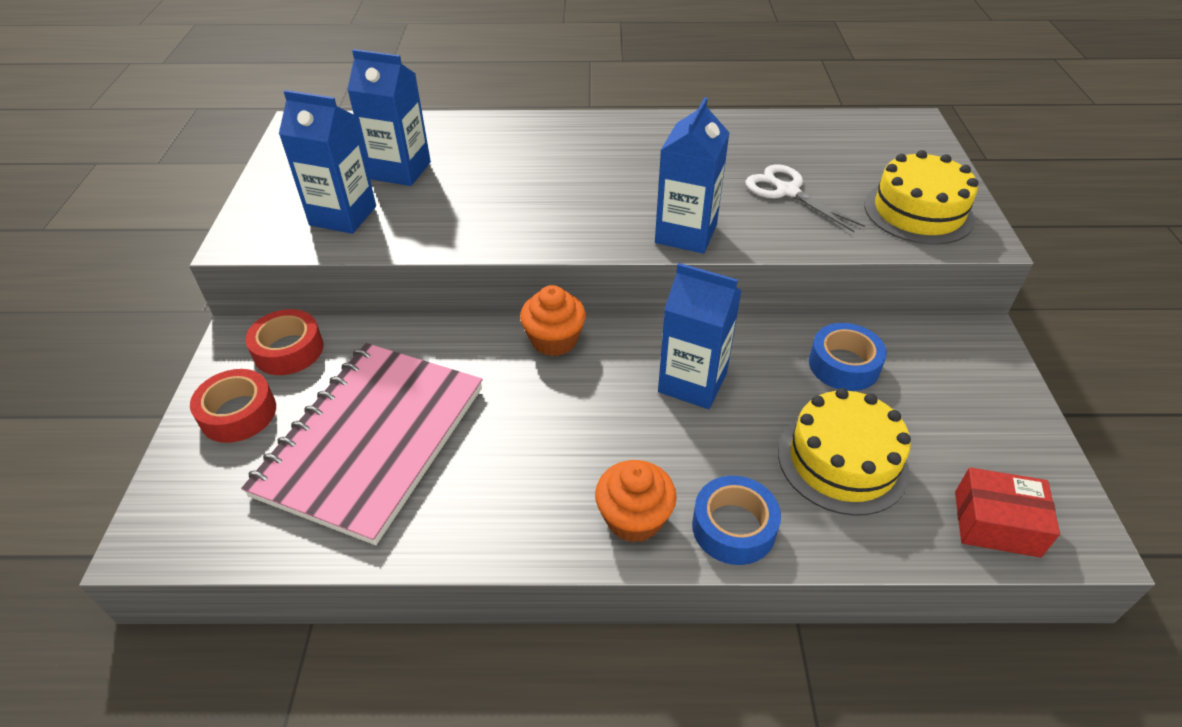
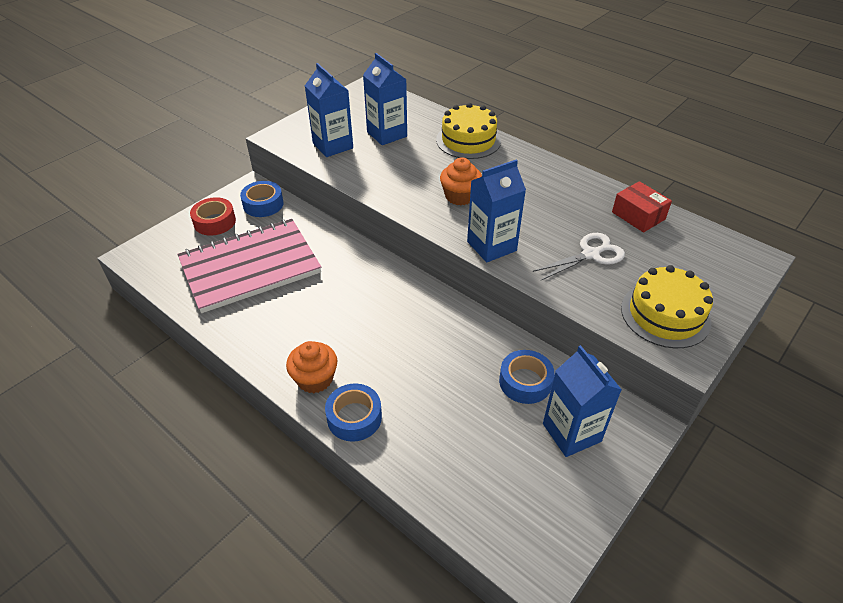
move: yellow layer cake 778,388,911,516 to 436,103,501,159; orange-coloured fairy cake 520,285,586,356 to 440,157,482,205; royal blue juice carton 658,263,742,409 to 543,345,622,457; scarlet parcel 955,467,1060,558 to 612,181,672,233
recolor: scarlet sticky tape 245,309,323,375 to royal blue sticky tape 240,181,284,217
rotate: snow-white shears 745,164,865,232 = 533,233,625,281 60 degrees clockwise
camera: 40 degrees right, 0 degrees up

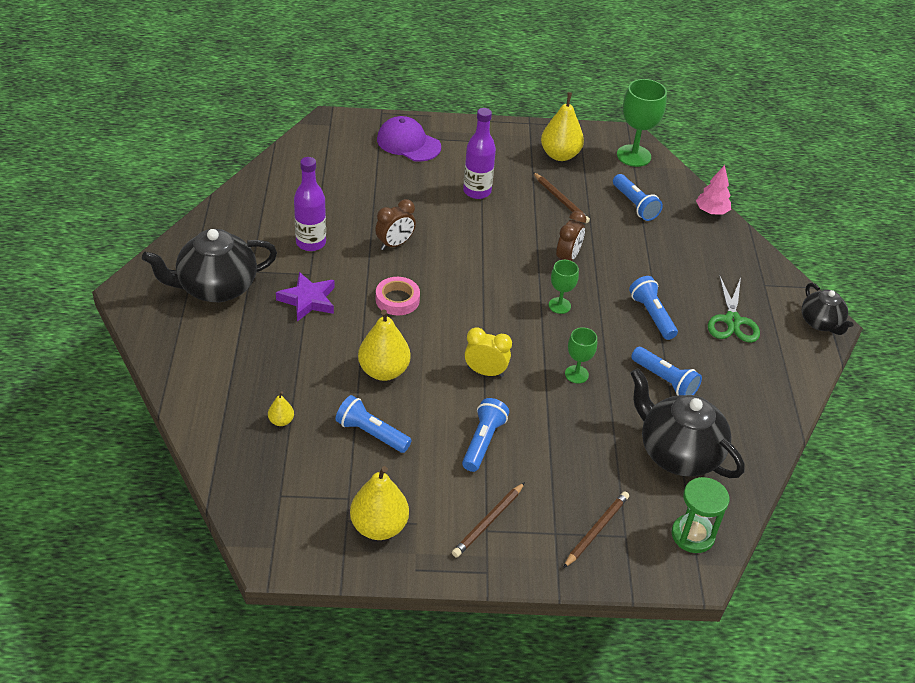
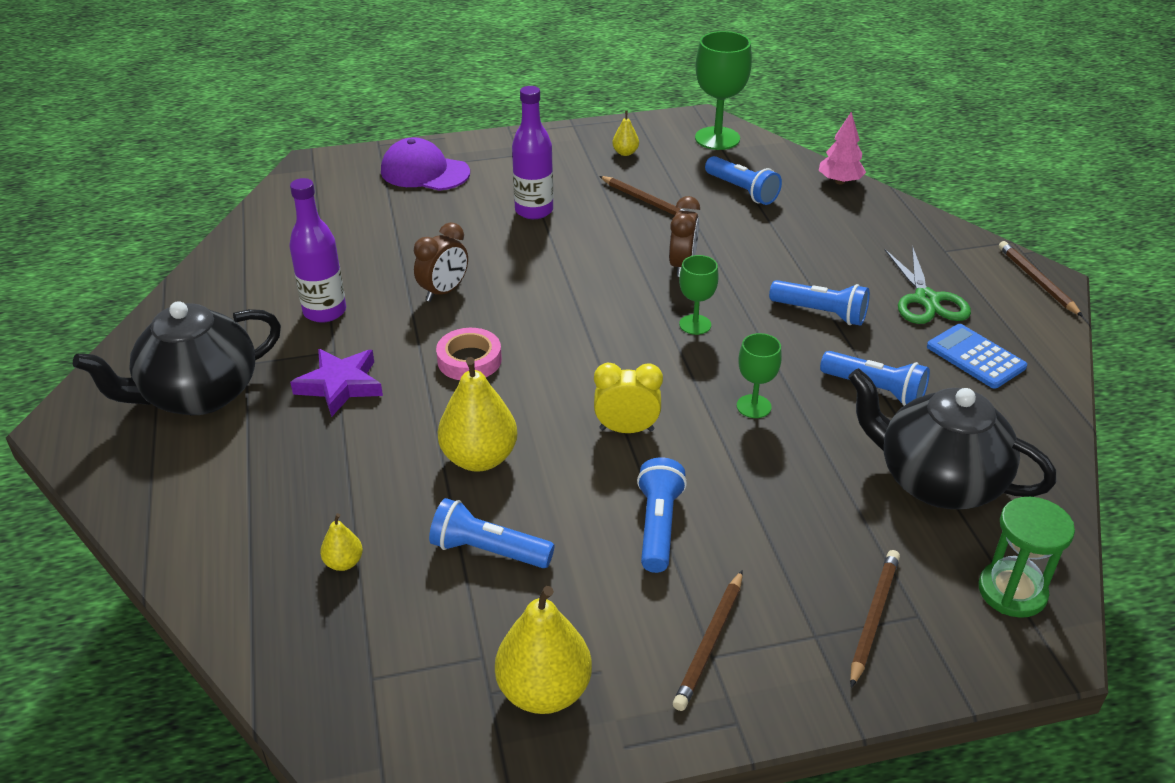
insert: royal blue adding machine 927,324,1027,389
replace: ebony china teapot 802,283,853,335 to russet wooden pencil 999,241,1083,317
rotate: royal blue torch 629,276,678,340 = 769,280,870,326 150 degrees clockwise
resize: yellow toy pear 541,92,584,161 = 612,111,639,156 x0.48
camera: 10 degrees left, 5 degrees down

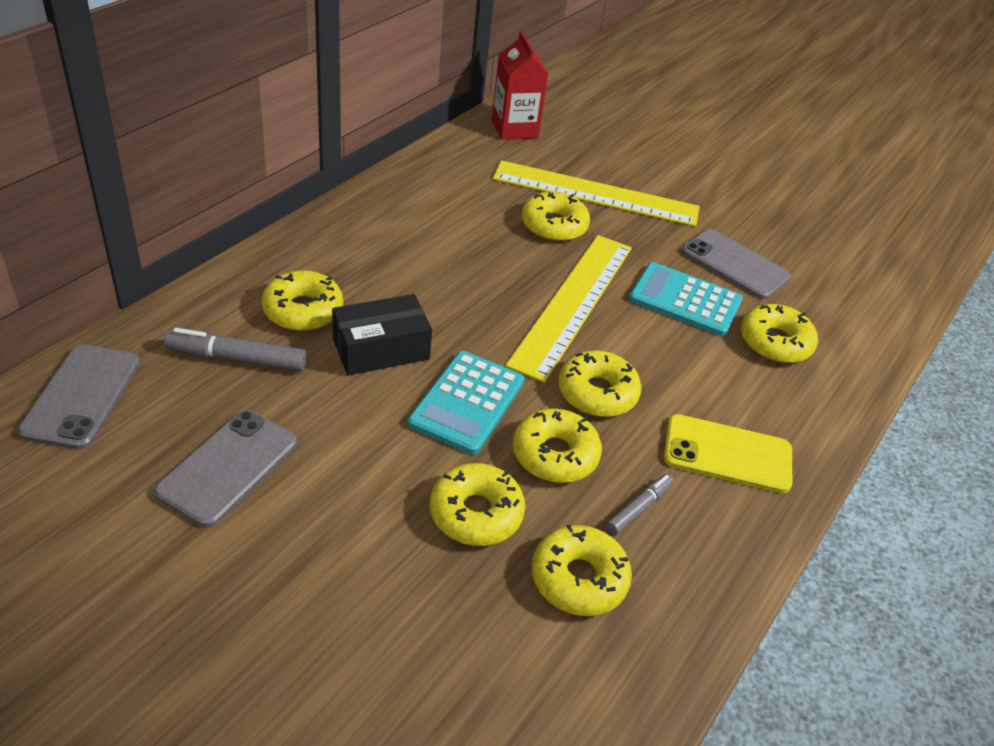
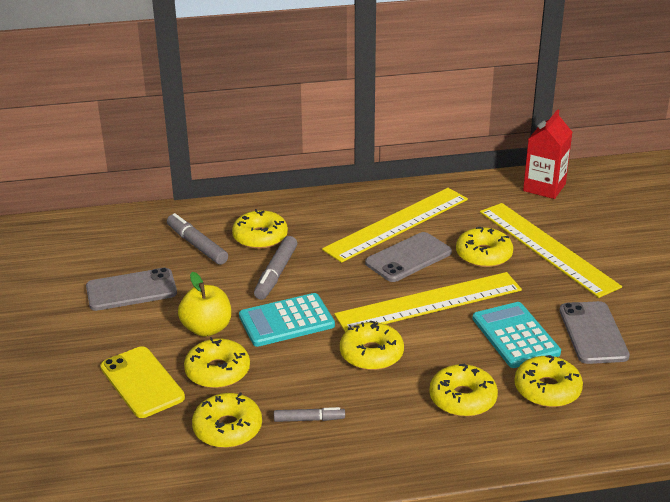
insert: yellow toy apple 178,272,231,337; yellow ruler 322,188,468,263
move: yellow smartphone 664,414,792,493 to 100,346,185,418; ash-grey smartphone 18,344,140,450 to 365,232,452,282; yellow donut 513,408,602,483 to 430,363,498,417
replace: ebony parcel 332,294,432,375 to ash-grey marker pen 254,236,297,300
camera: 50 degrees right, 10 degrees down

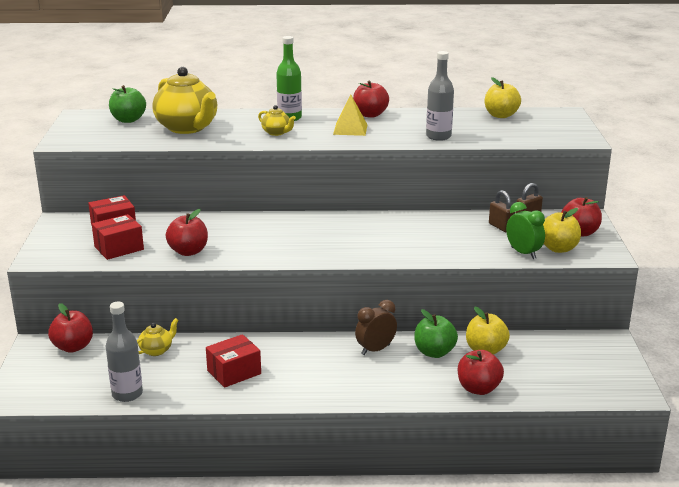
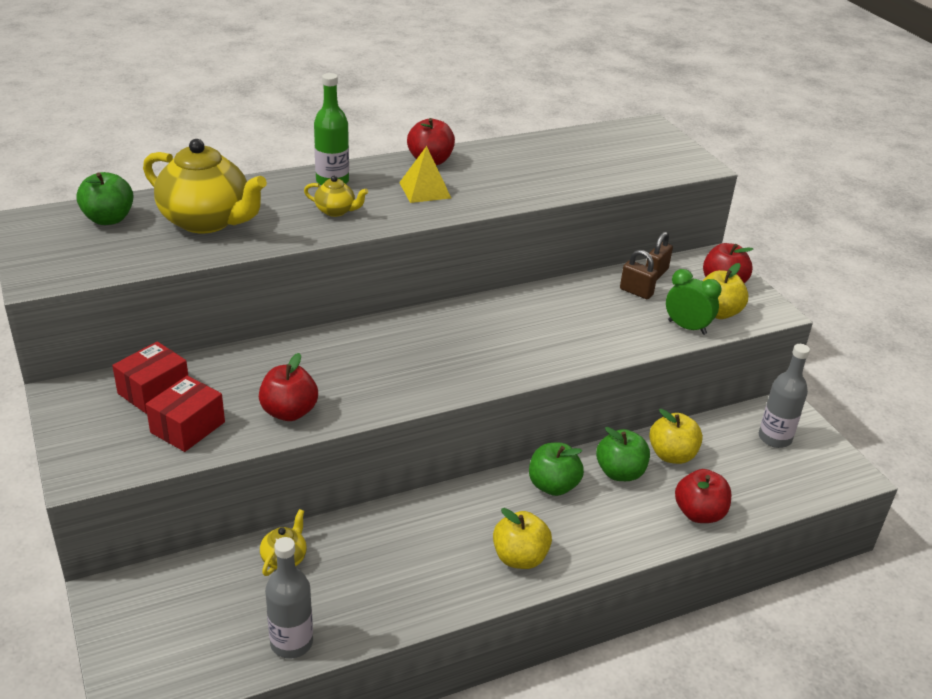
delete: scarlet toy apple 48,303,93,353; scarlet parcel 206,334,261,388
move: yellow toy apple 485,77,521,118 to 493,508,552,569; ash-grey flask 426,51,454,141 to 759,344,810,448
replace: russet bedside clock 355,300,397,355 to leaf-green toy apple 529,443,584,496
camera: 25 degrees left, 10 degrees up

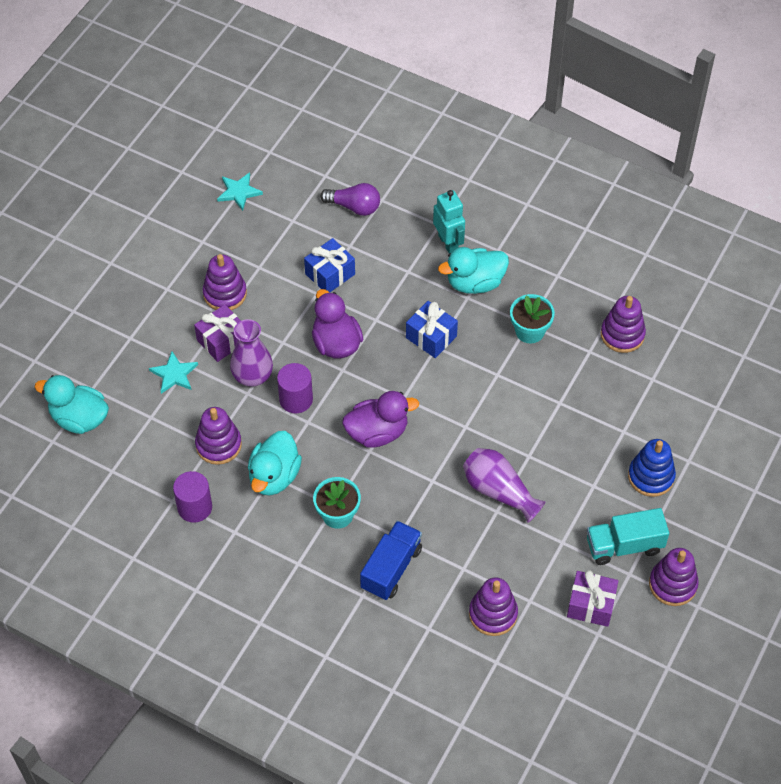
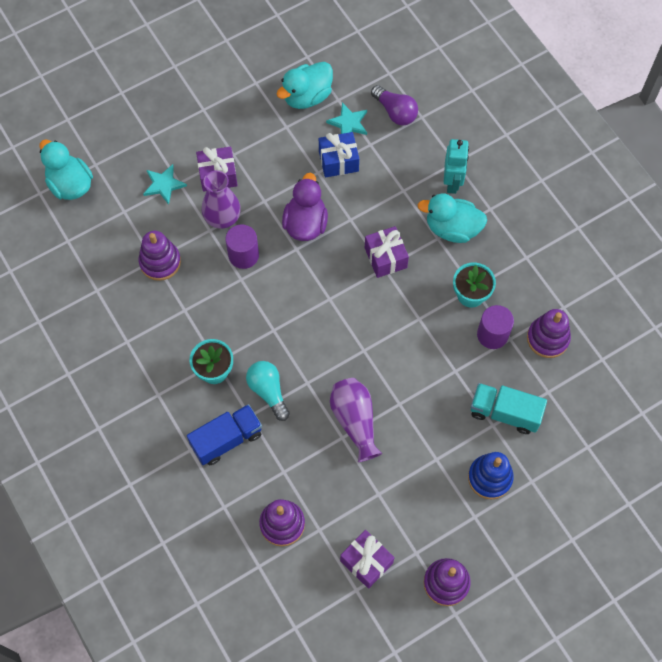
delete: violet stacking toy 203,254,247,310; violet rubber duck 342,391,419,447
insert: teal lightbulb 246,361,290,421
move: teal rubber duck 248,431,302,496 to 277,62,333,109; teal star shape 217,172,263,211 to 326,103,367,135; teal toy truck 587,508,669,565 to 471,383,547,434; violet cylinder 173,471,212,522 to 477,305,514,349
recolor: royal blue gift 406,301,458,358 to violet gift 365,226,409,278
camera: 30 degrees right, 10 degrees up

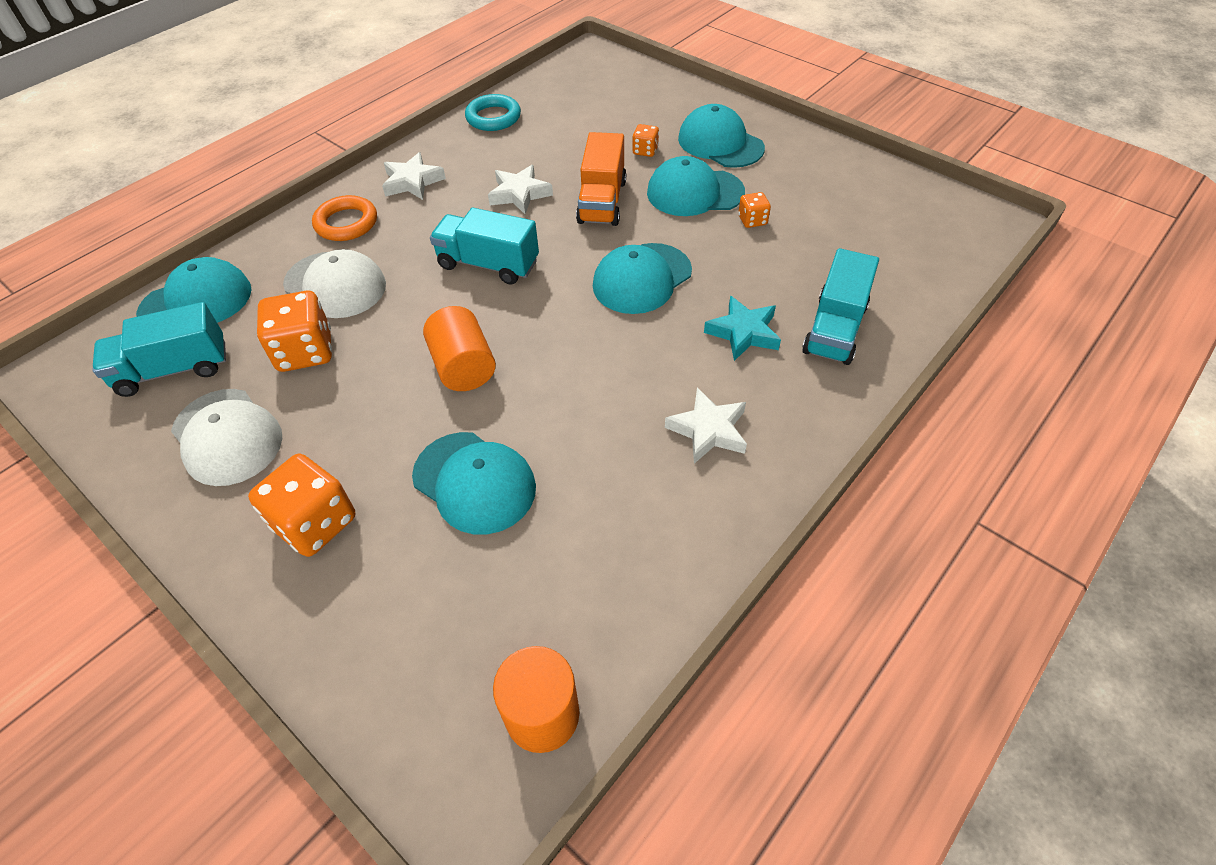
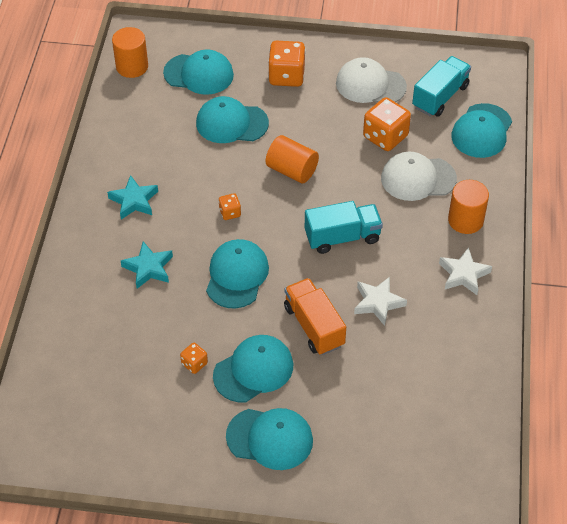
delete: teal ring 465,94,521,131; teal toy truck 802,248,879,365
insert: teal baseball cap 163,49,234,95
move: orange-coloured dice 632,124,659,157 to 219,193,241,220
replace: orange-coloured ring 312,195,377,241 to orange-coloured cylinder 448,180,489,234
recolor: snow-white star shape 665,387,747,464 to teal star shape 107,175,158,219
camera: 145 degrees right, 0 degrees up

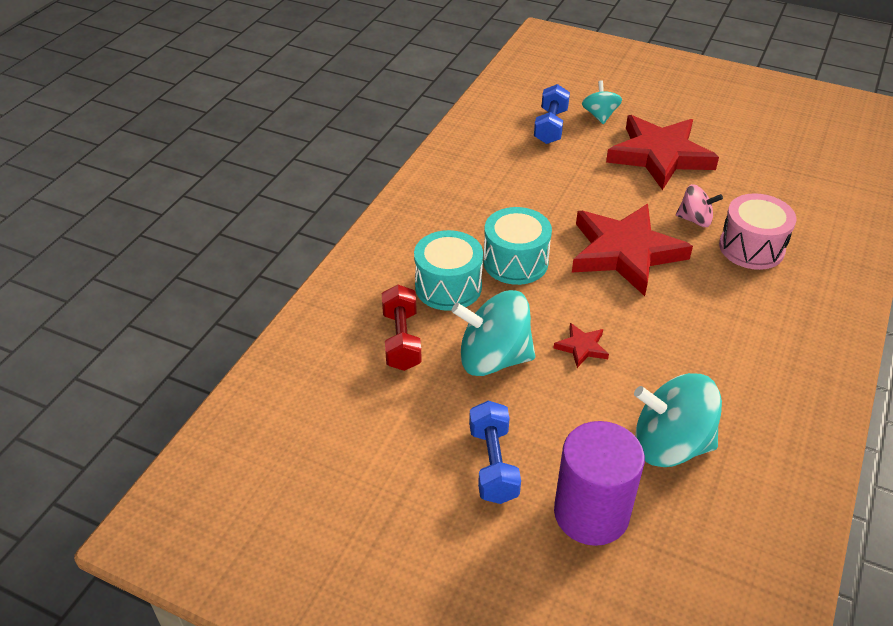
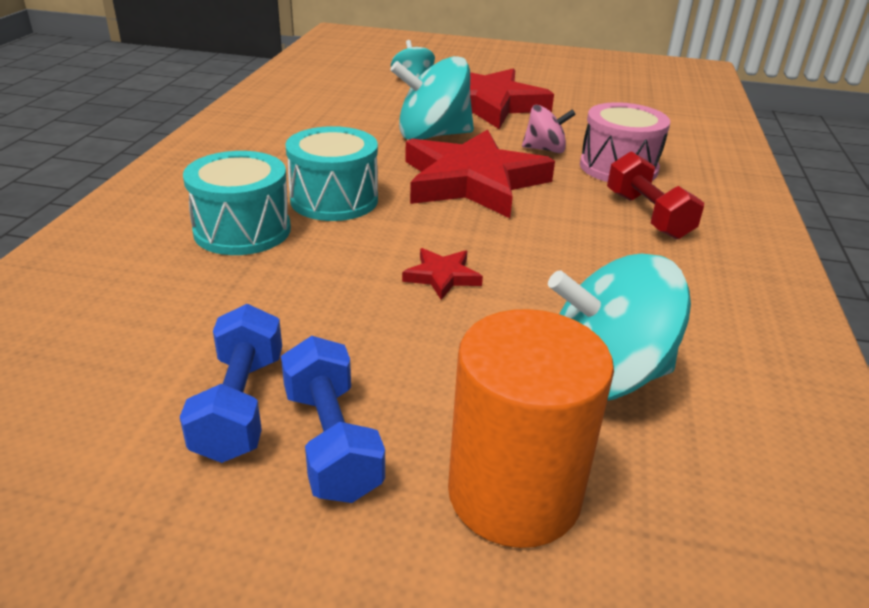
move: royal blue dumbbell 534,84,570,144 to 180,304,282,463; teal whirligig 451,290,535,376 to 390,56,474,140; scarlet dumbbell 382,285,422,371 to 607,151,704,239
recolor: violet cylinder 554,421,645,546 to orange-coloured cylinder 448,309,614,548
camera: 15 degrees left, 10 degrees down

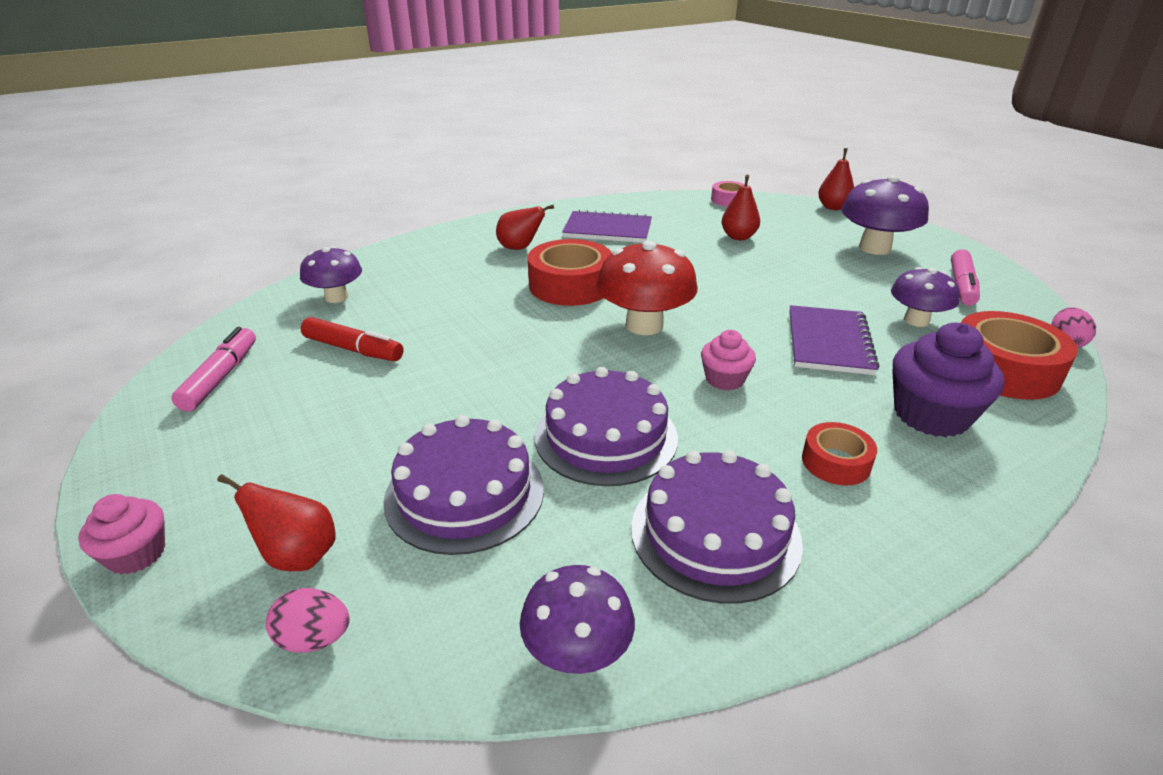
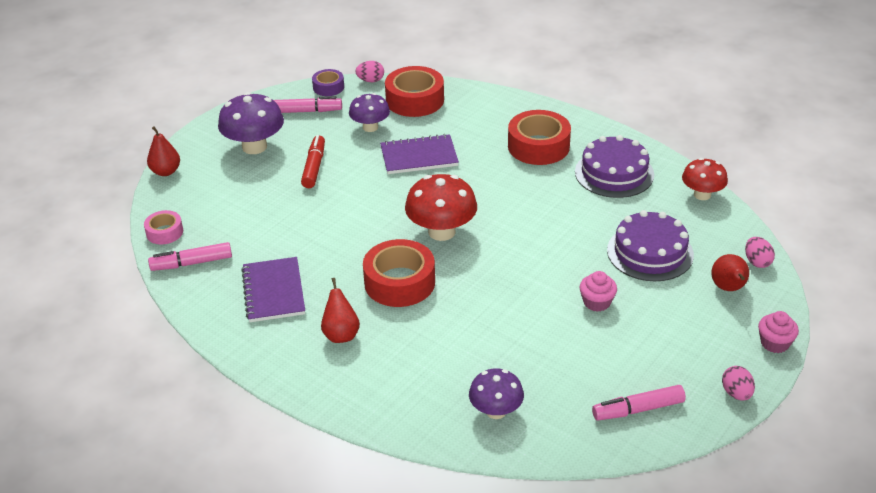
delete: violet layer cake 535,367,678,486; scarlet toy pear 722,175,760,240; violet fairy cake 892,323,1005,437
insert: rose-pink marker pen 148,242,232,271; violet sticky tape 312,69,344,96; rose-pink egg shape 722,366,755,401
move: scarlet marker pen 301,317,403,361 to 301,135,325,188; rose-pink fairy cake 701,330,756,391 to 579,271,617,312
recolor: violet toadstool 520,565,635,674 to scarlet toadstool 682,158,728,200
resize: scarlet sticky tape 802,422,877,485 = 508,110,571,165 x1.83
camera: 110 degrees left, 5 degrees up

